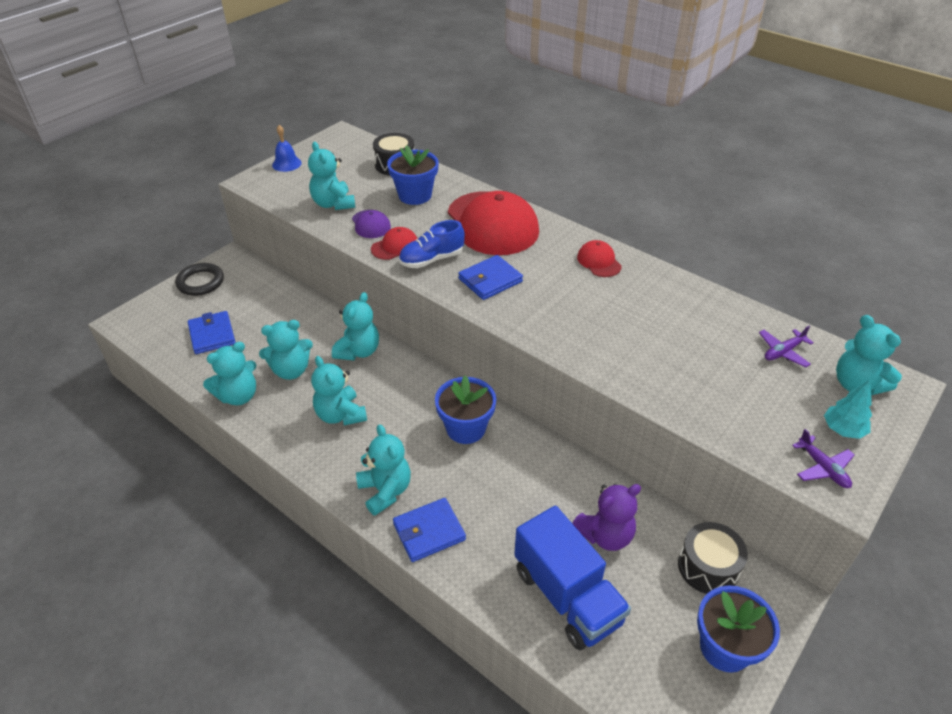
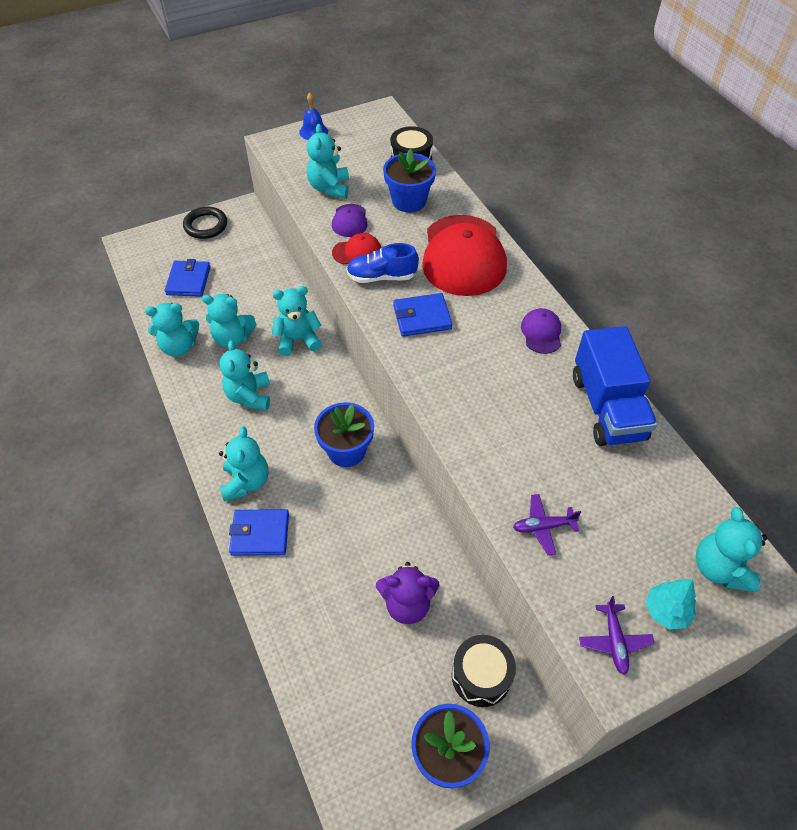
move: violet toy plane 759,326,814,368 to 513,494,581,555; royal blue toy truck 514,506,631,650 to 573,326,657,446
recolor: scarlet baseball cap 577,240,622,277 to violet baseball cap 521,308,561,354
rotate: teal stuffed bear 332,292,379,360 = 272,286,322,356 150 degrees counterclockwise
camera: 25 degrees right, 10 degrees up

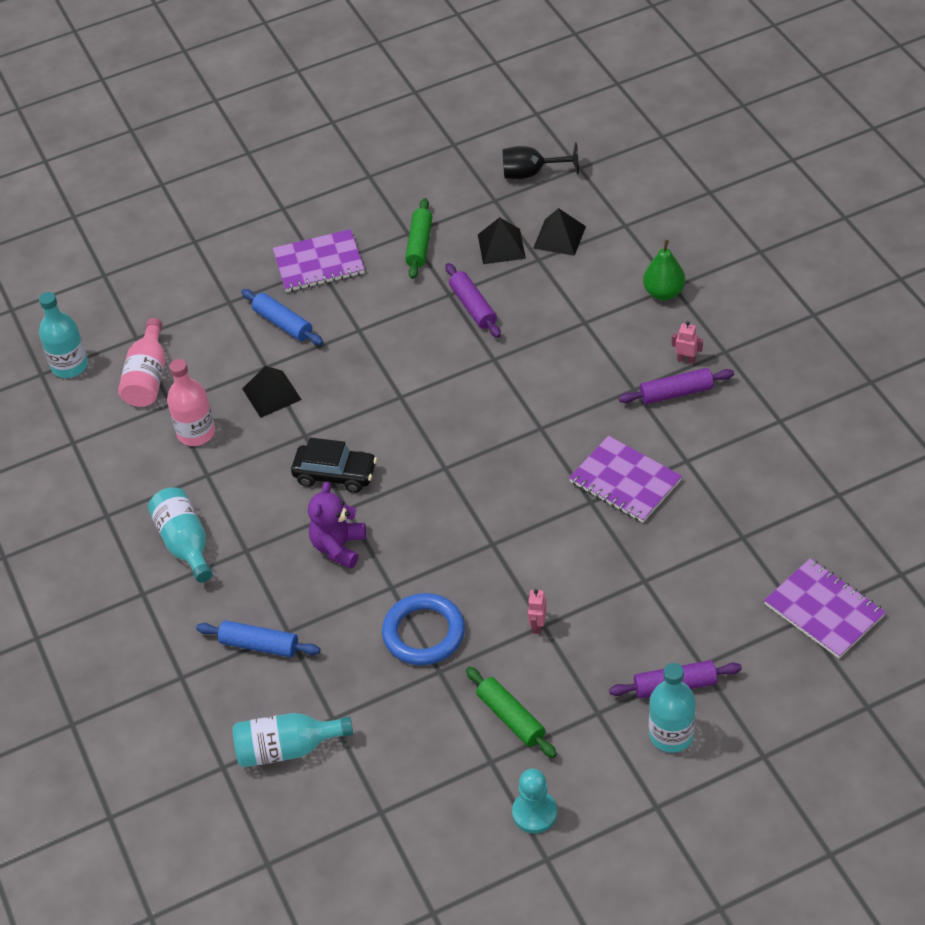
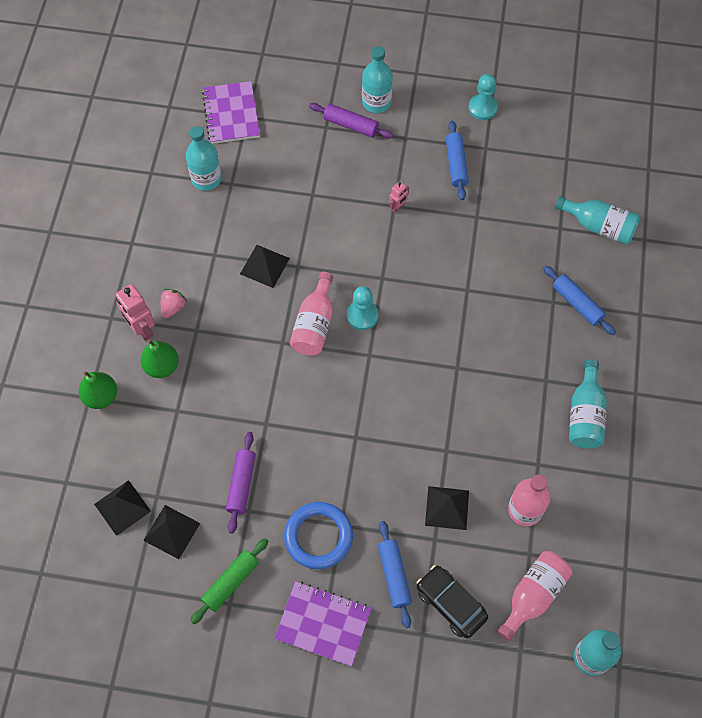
delete: violet stuffed bear 308,482,366,569; ebony goblet 502,142,579,179
insert: leaf-green toy pear 140,340,179,378; teal flask 186,126,222,191; rose-pink flask 290,272,333,356; teal pawn 347,286,378,330
move: royal blue ring 382,593,465,665 to 284,502,353,569; ebony automobile 291,437,377,493 to 416,565,488,638
replace: violet dough roller 619,368,734,404 to rose-pink strawberry 161,289,187,318; violet notebook 569,436,682,523 to ebony solid pyramid 240,245,290,288
recolor: leaf-green dough roller 466,667,557,758 to royal blue dough roller 446,121,469,200
resize: rose-pink robot figure 672,321,703,364 = 116,284,155,341 x1.82
camera: 150 degrees left, 15 degrees up

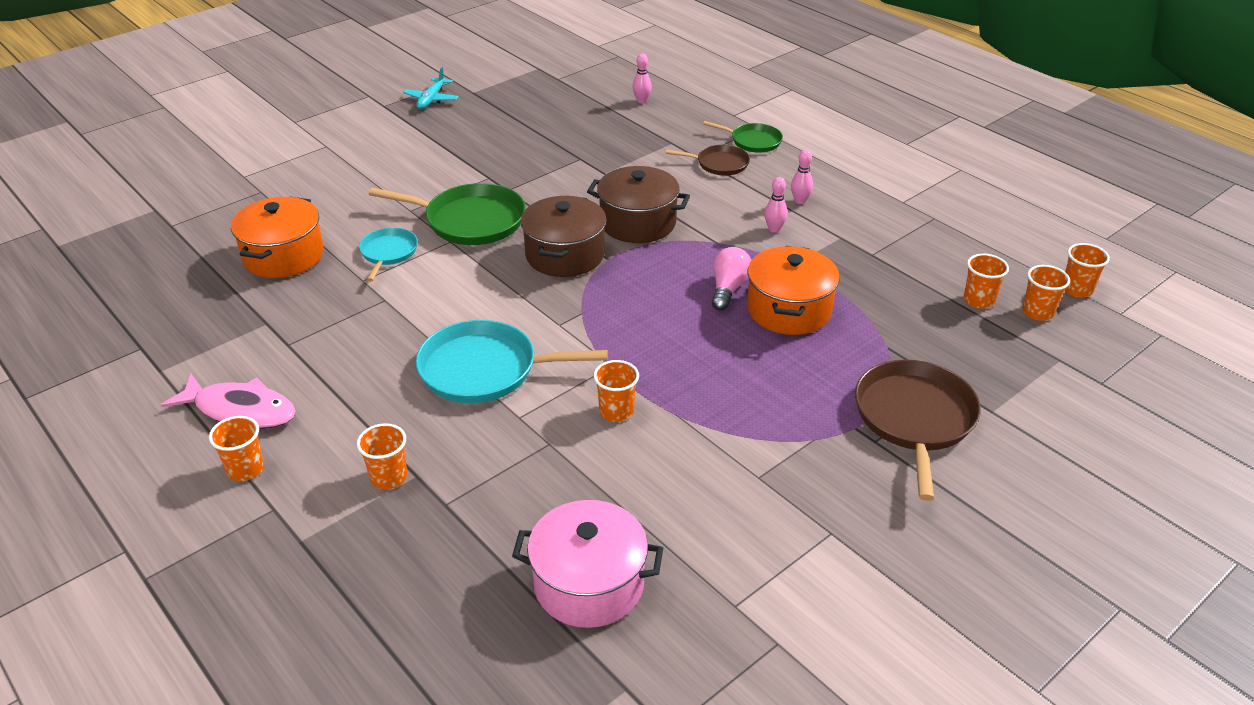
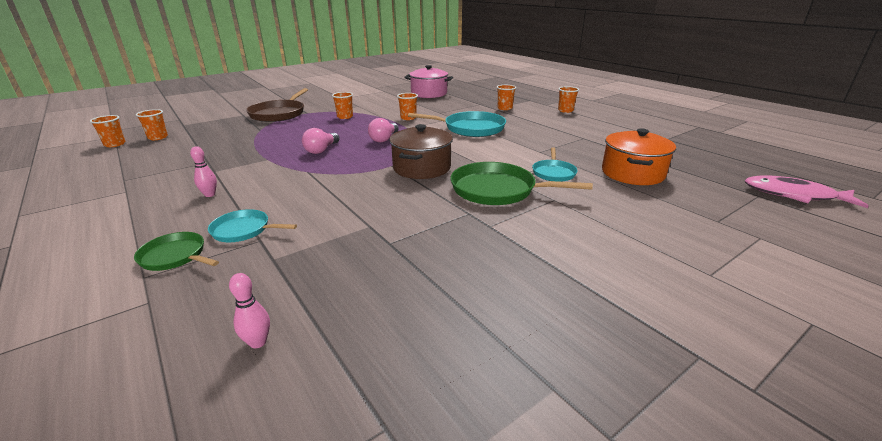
delete: teal toy plane 403,67,458,109; russet pot 587,166,690,243; orange-coloured pot 747,246,840,335; rose-pink tenpin 764,177,788,233
insert: rose-pink lightbulb 368,118,399,142
move: orange-coloured beaker 964,254,1009,309 to 332,92,353,119; rose-pink fish 161,374,296,429 to 745,175,869,208
recolor: russet frying pan 666,145,750,176 to teal frying pan 208,209,297,242
camera: 175 degrees left, 10 degrees down

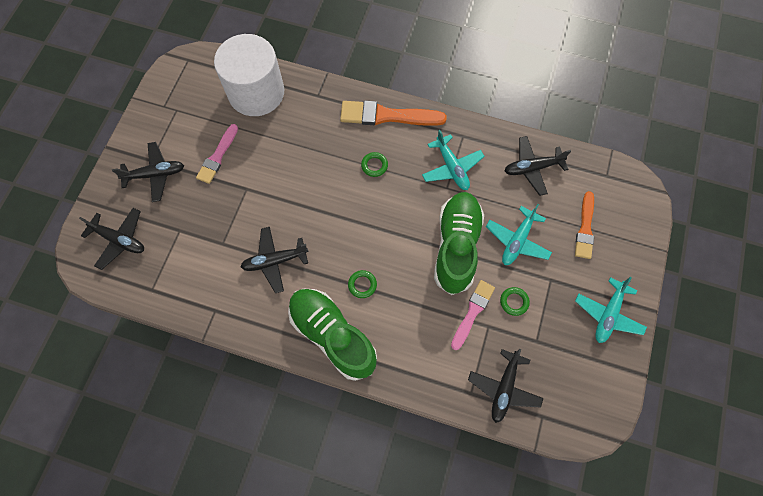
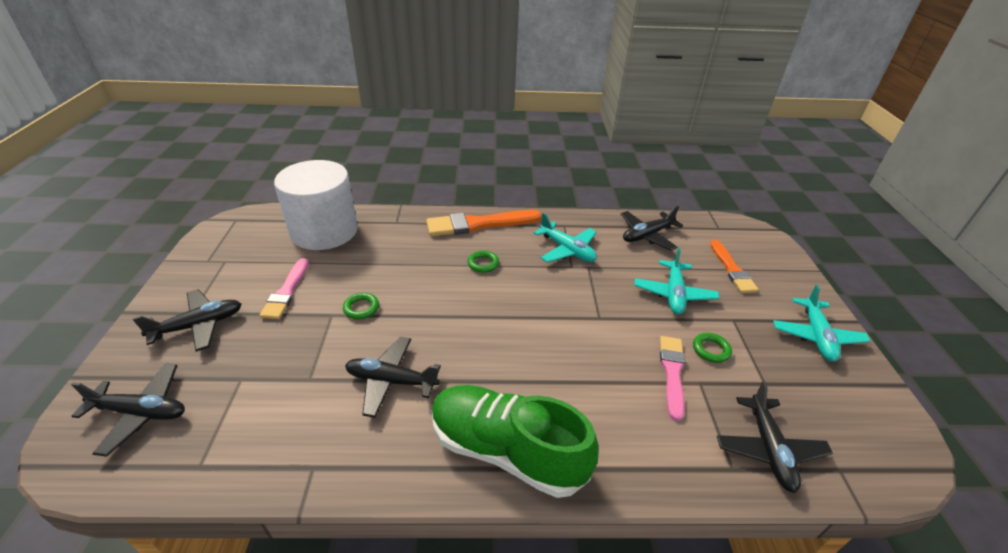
delete: leaf-green sneaker 434,192,484,295
move: leaf-green ring 348,270,377,298 to 343,293,379,319
rotate: ebony toy plane 241,227,309,293 = 345,337,441,418 45 degrees clockwise
camera: 20 degrees left, 30 degrees down

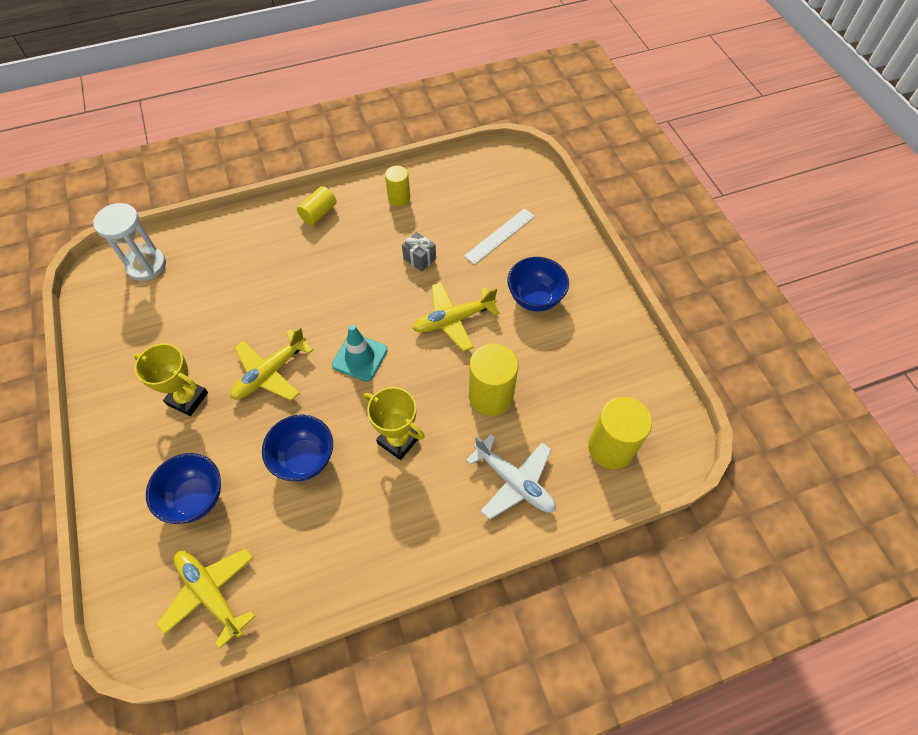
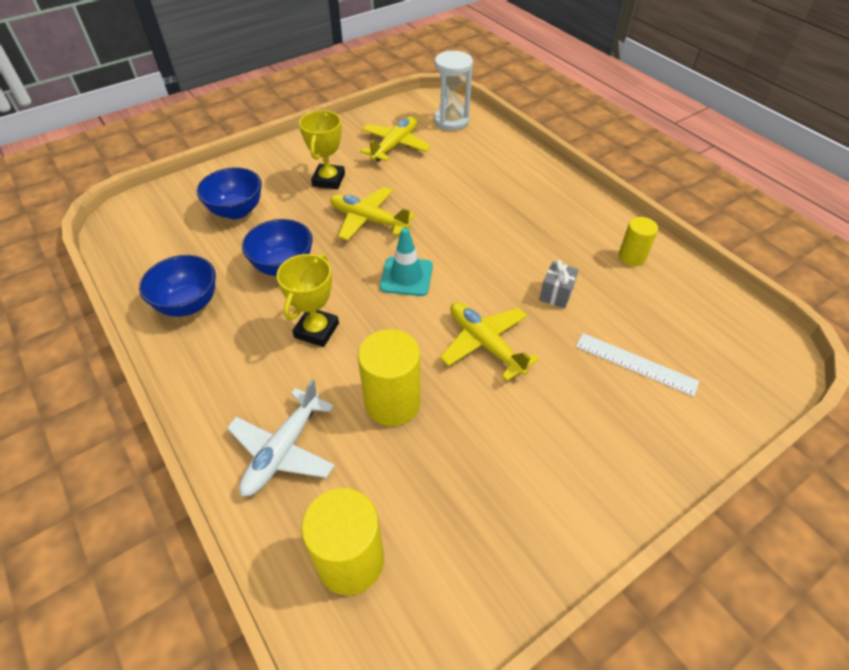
delete: yellow cylinder 297,186,337,225
move: royal blue bowl 507,257,569,311 to 139,255,216,317; yellow toy plane 157,548,256,649 to 360,116,431,162
camera: 75 degrees right, 10 degrees down

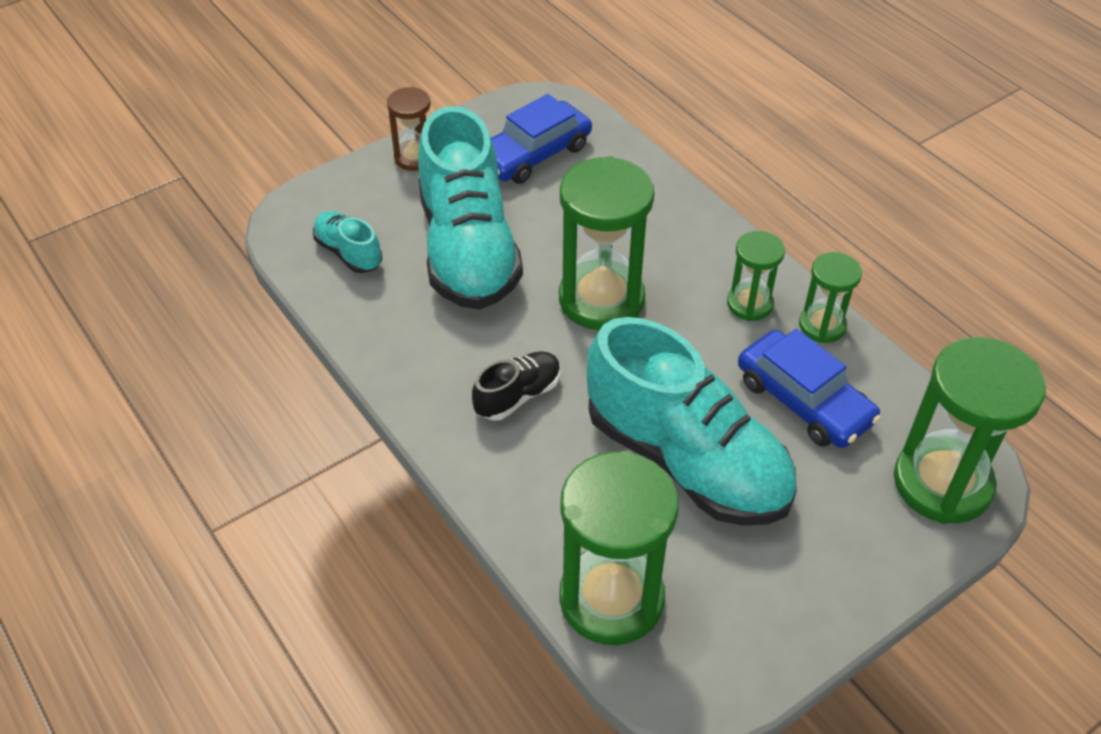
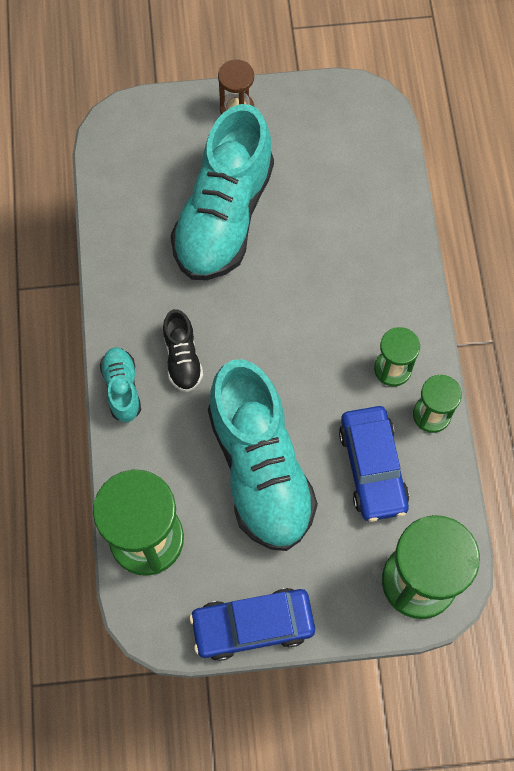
delete: leaf-green sandglass 559,156,654,330
move: teal sneaker 313,211,382,273 to 100,348,141,422; royal blue automobile 491,94,592,184 to 189,588,315,661
rotate: ebony sneaker 472,351,561,421 = 163,309,203,392 90 degrees clockwise
camera: 30 degrees right, 20 degrees up

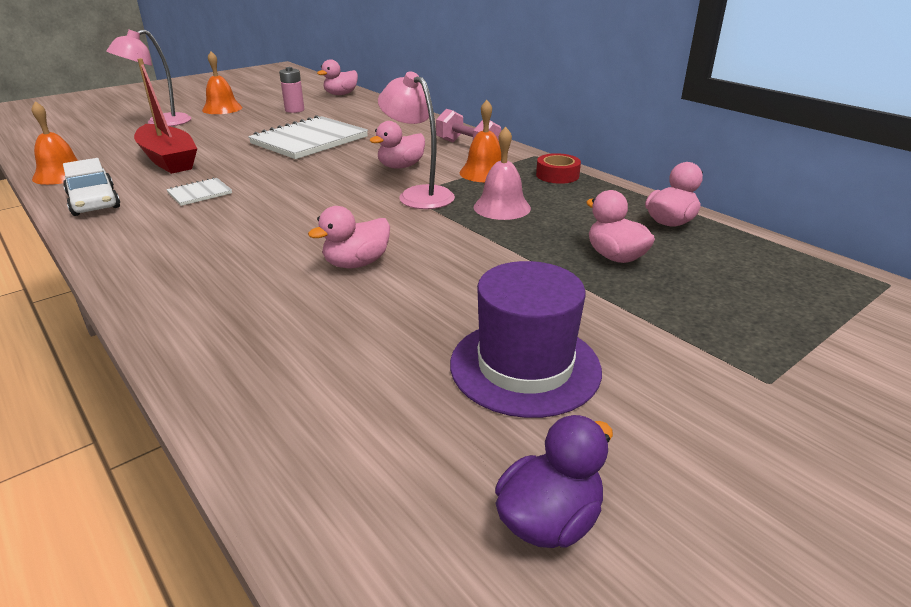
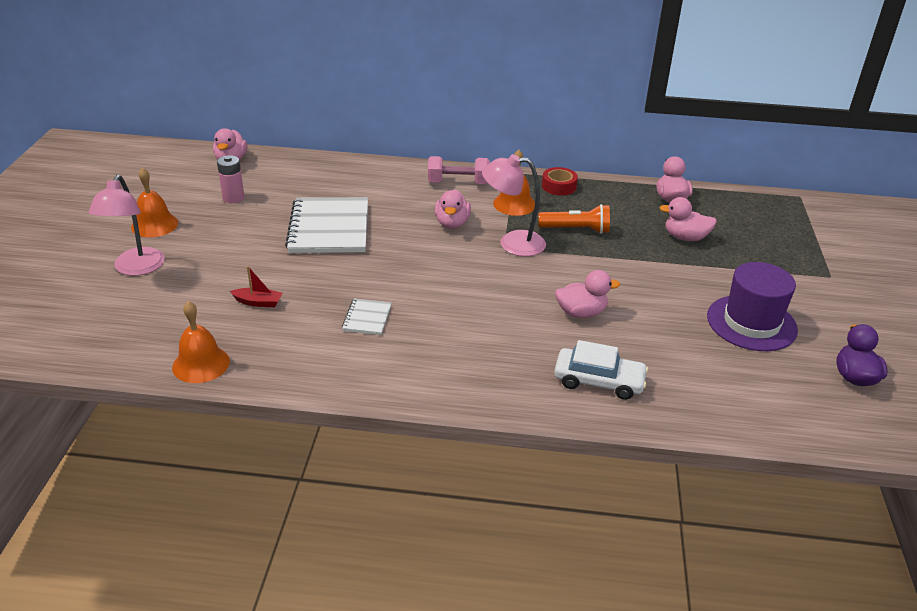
move: snow-white automobile 63,158,120,216 to 554,340,648,400
replace: rose-pink school bell 474,127,531,220 to orange-coloured torch 539,204,610,234
rotate: rose-pink rubber duck 308,206,390,268 = 555,270,620,318 105 degrees counterclockwise
resize: scarlet boat 134,58,197,174 = 230,266,282,307 x0.44
camera: 45 degrees left, 5 degrees up

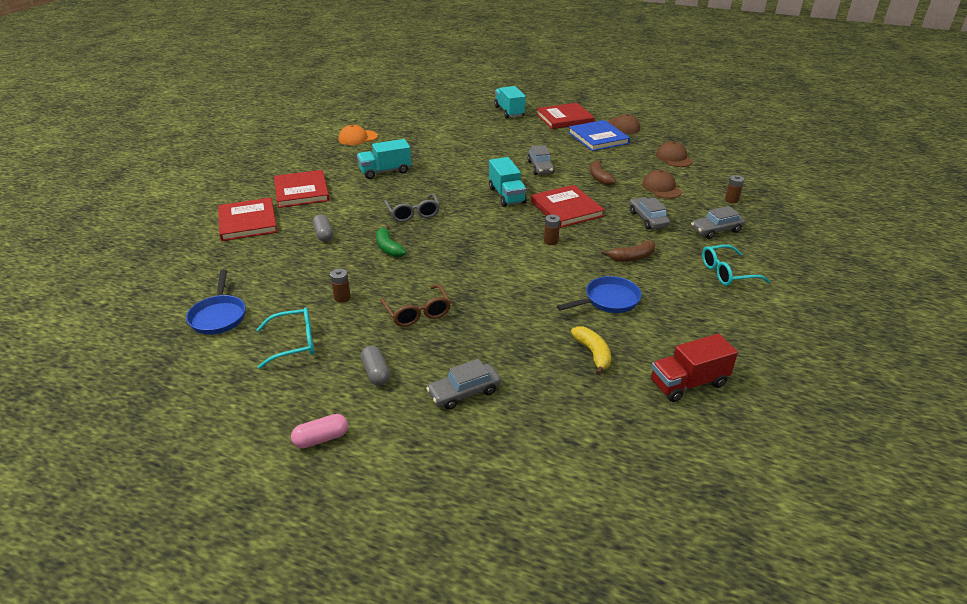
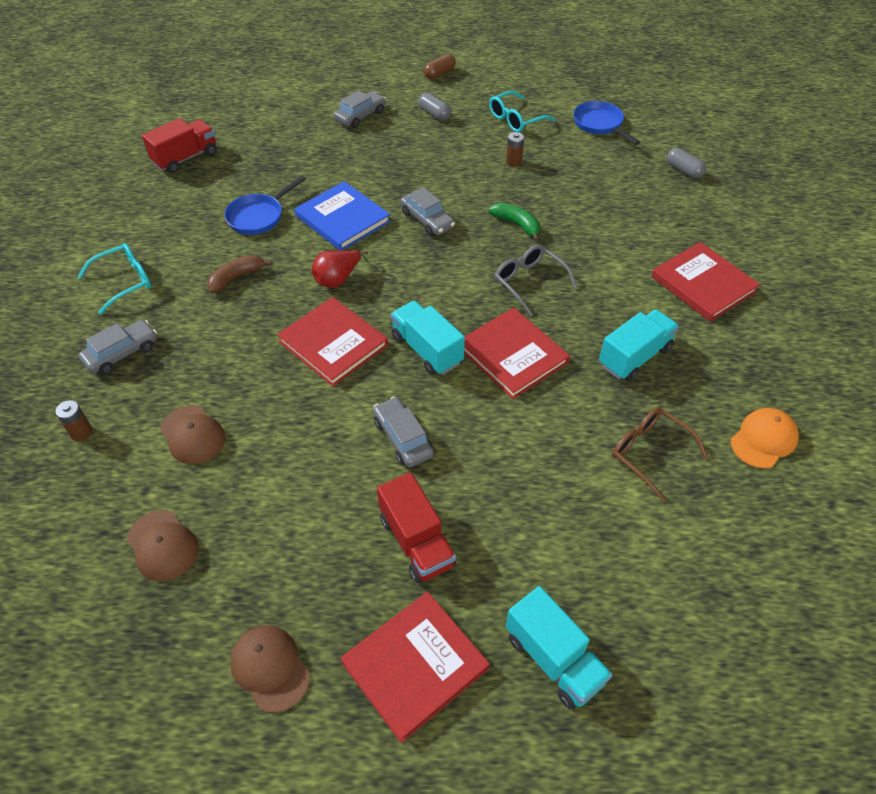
delete: yellow toy banana 571,326,611,375; russet toy banana 590,160,616,186
insert: scarlet toy truck 377,472,456,583
move: royal blue hardcover 568,120,630,151 to 295,181,391,250; ash-grey automobile 630,197,670,229 to 400,187,455,236; scarlet hardcover 218,198,277,241 to 464,308,570,399; russet glasses 380,284,451,327 to 612,407,708,502; ash-grey pill 312,214,333,242 to 667,148,706,178
replace: russet power cell 544,215,560,245 to scarlet toy pear 312,250,369,288
recolor: rose-pink pill 291,414,348,448 to russet pill 424,54,456,79
camera: 160 degrees right, 15 degrees up

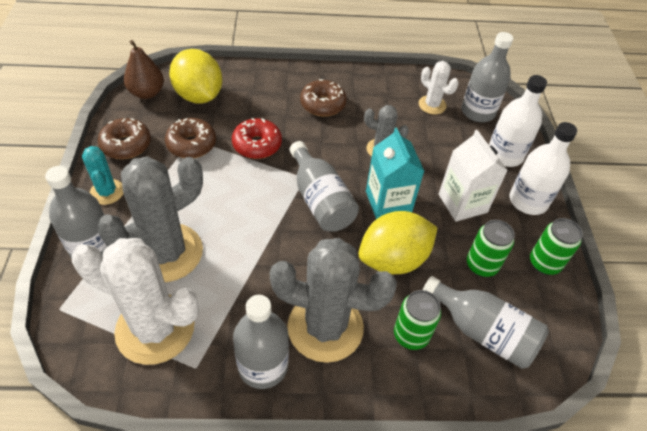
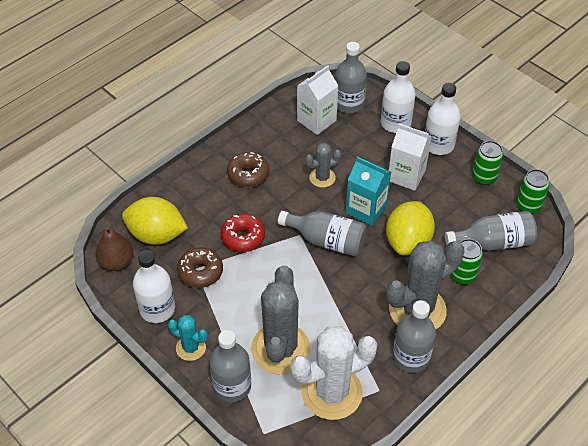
move: leaf-green soda can 466,220,515,277 to 516,169,550,214
replace: russet donut 98,118,151,159 to snow-white flask 133,250,175,323; snow-white prickly plant 419,61,459,114 to snow-white juice carton 297,66,339,135
camera: 40 degrees left, 0 degrees up

